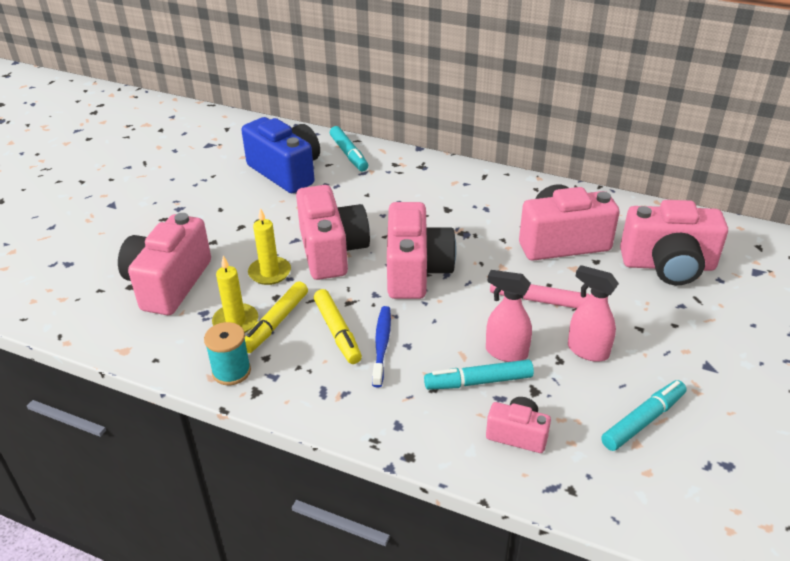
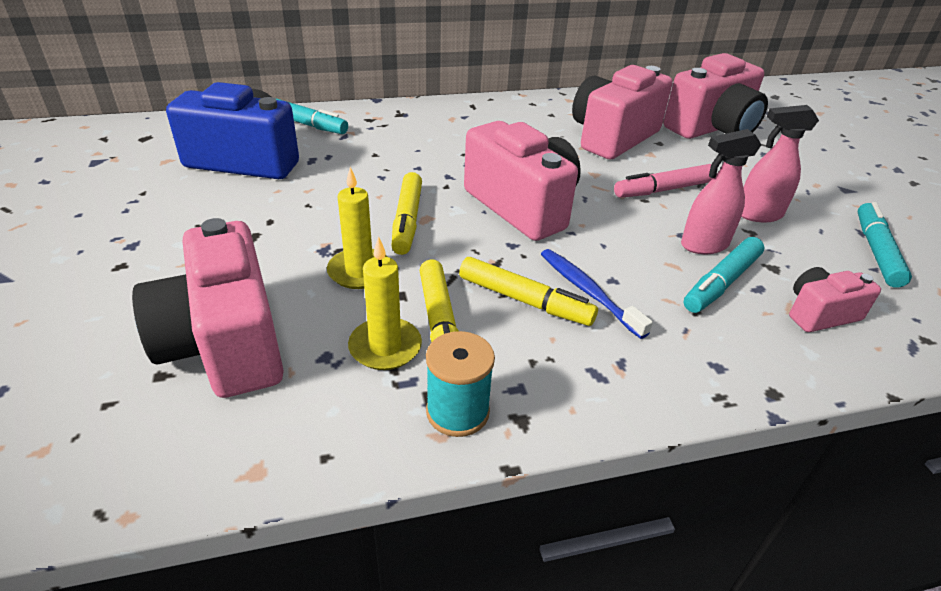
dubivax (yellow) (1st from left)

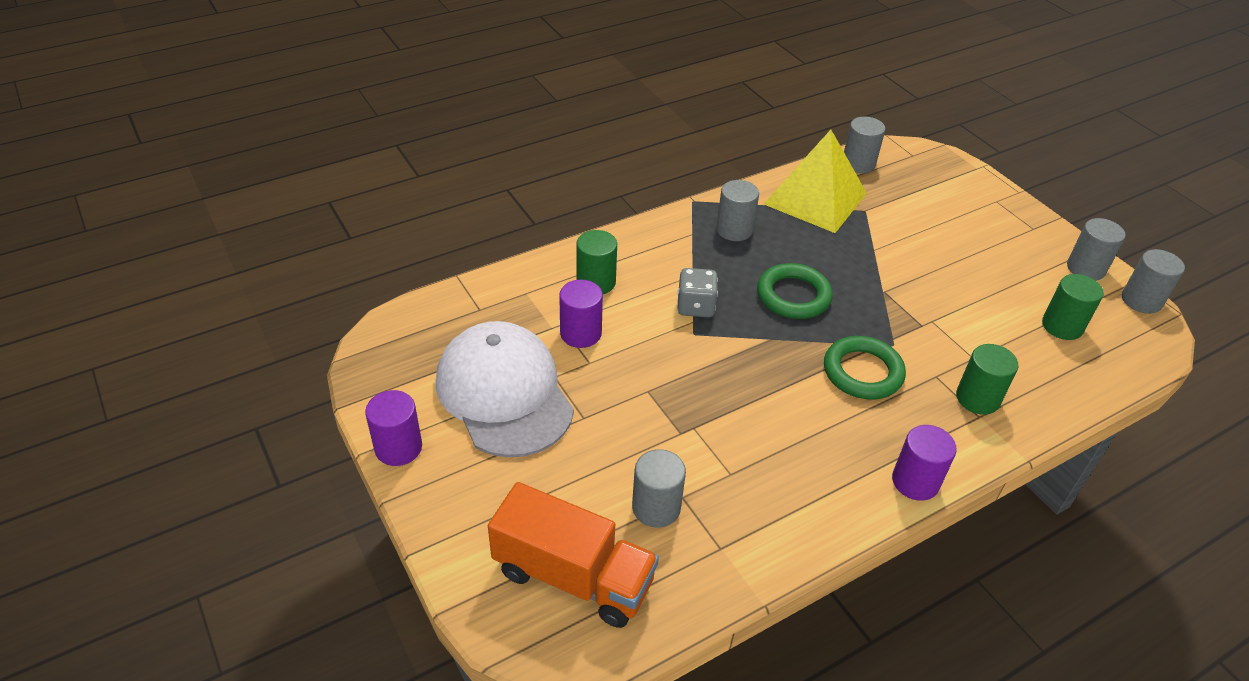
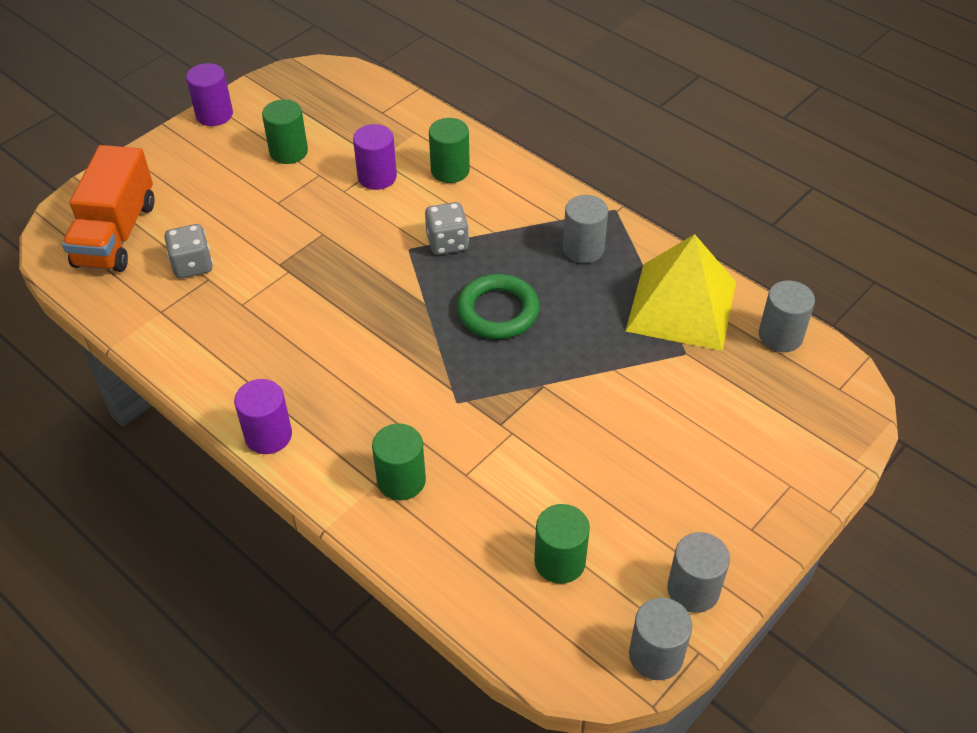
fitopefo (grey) (1st from left)
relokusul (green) (1st from left)
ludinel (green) (2nd from left in the first image)

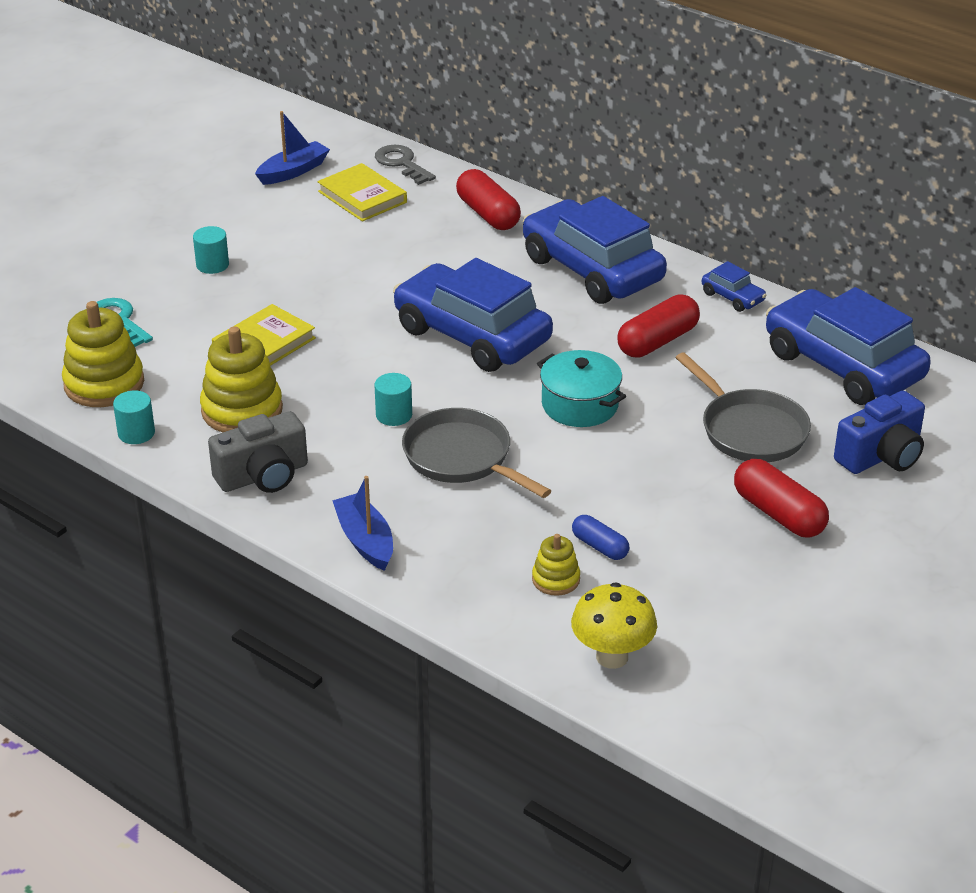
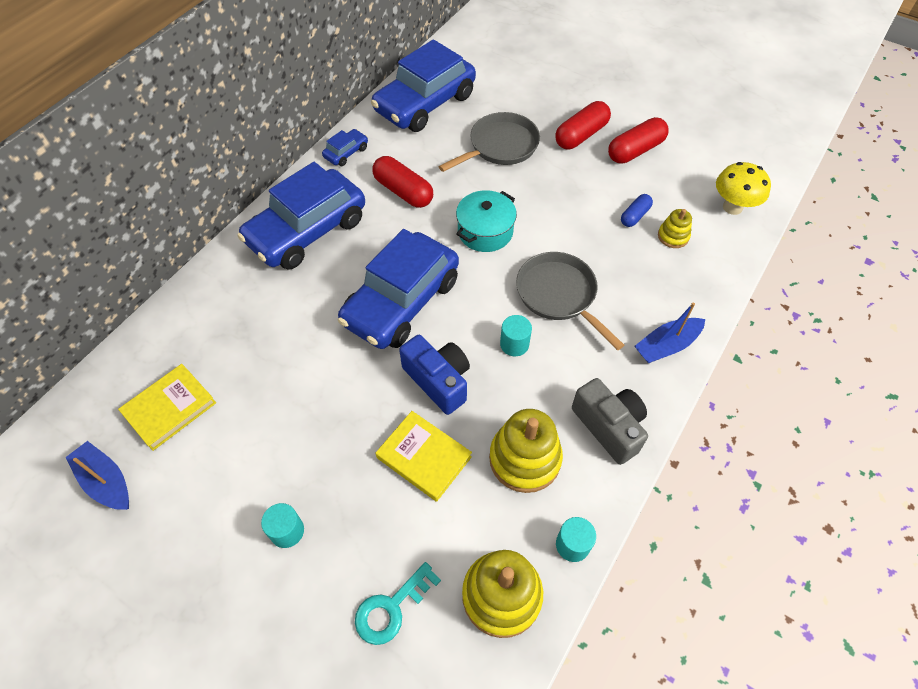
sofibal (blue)
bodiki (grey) (2nd from left)
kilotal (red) (3rd from left)
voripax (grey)

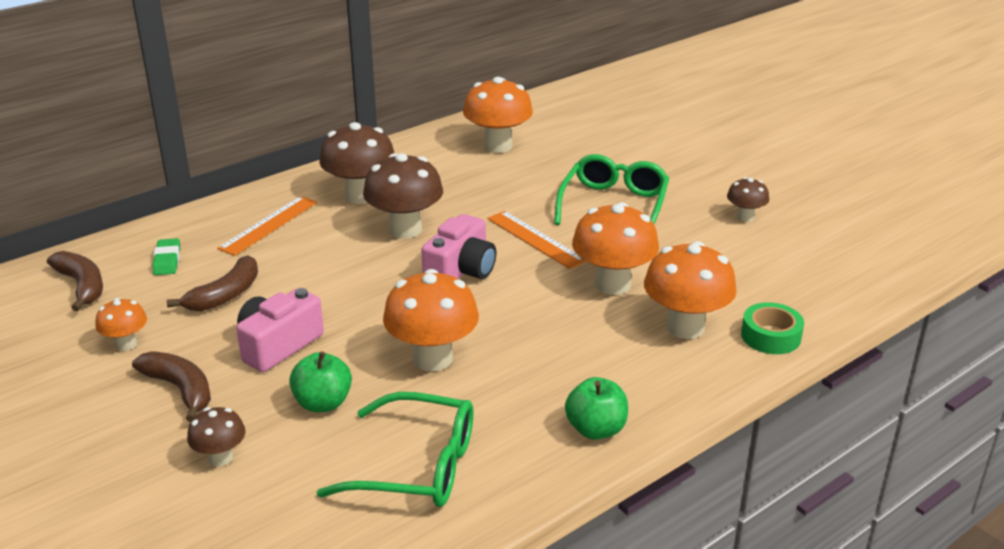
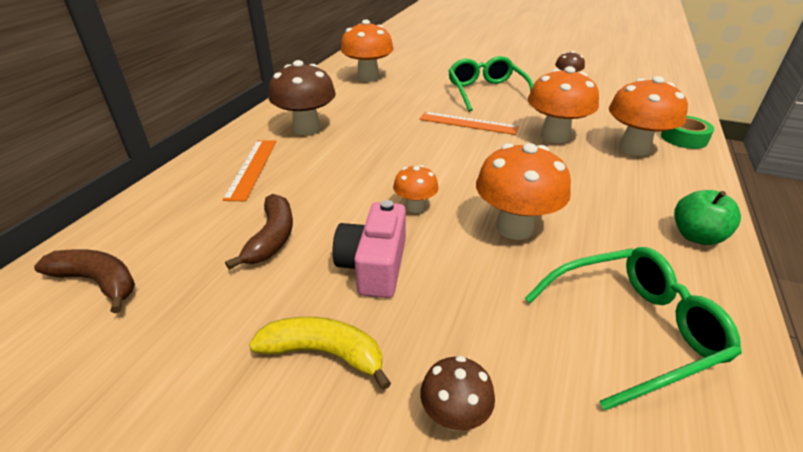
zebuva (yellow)
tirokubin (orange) (2nd from left)
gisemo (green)
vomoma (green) (1st from left in the first image)
tirokubin (brown) (3rd from left in the first image)
sofibal (pink) (2nd from left in the first image)

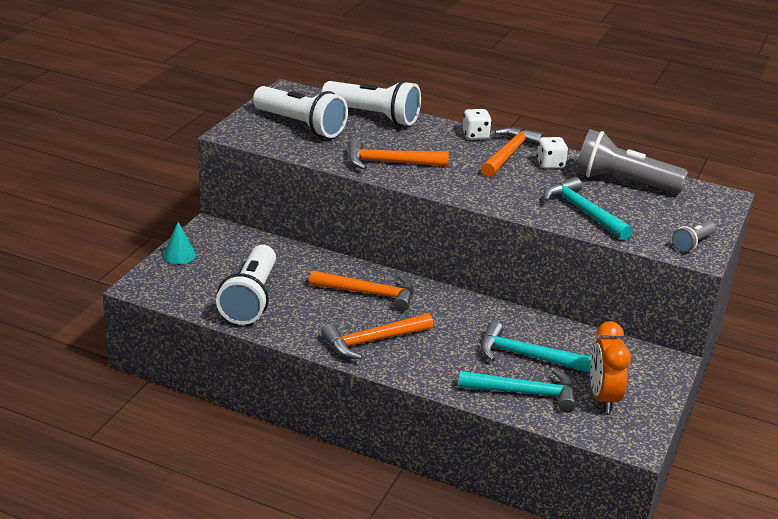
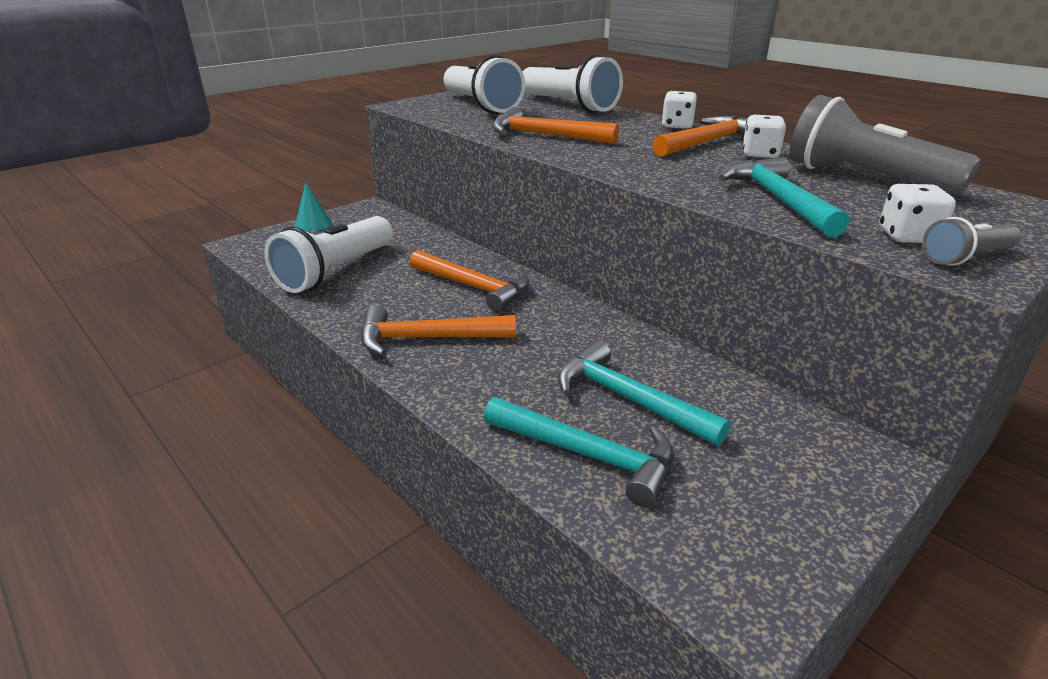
fitopefo (white) (3rd from left)
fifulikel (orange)

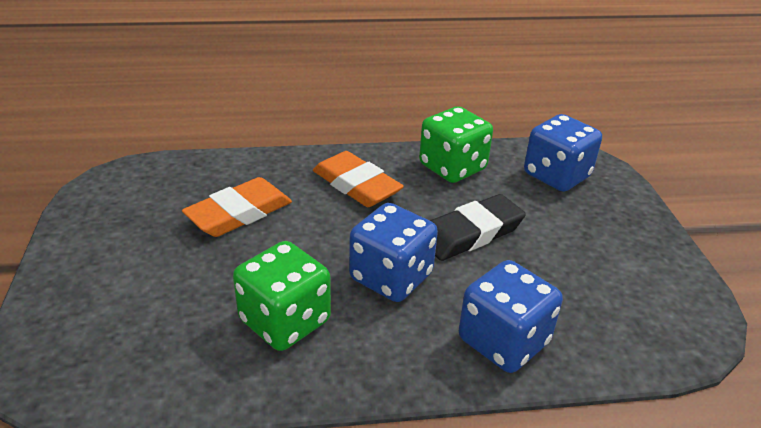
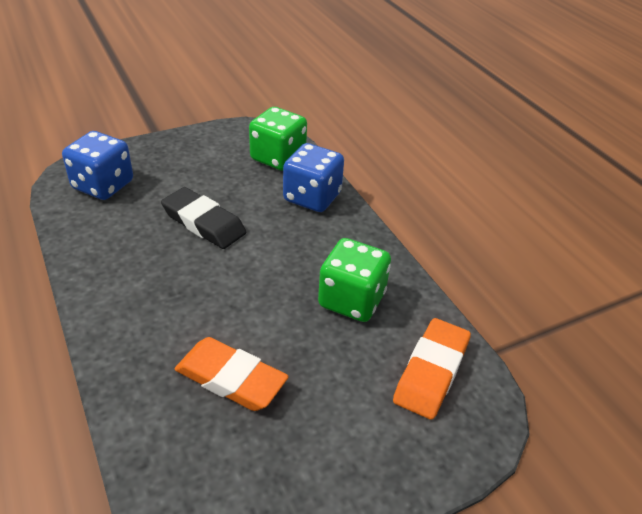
fitopefo (green) (1st from left)
gisemo (orange) (2nd from left)
fitopefo (blue) (1st from left in the first image)

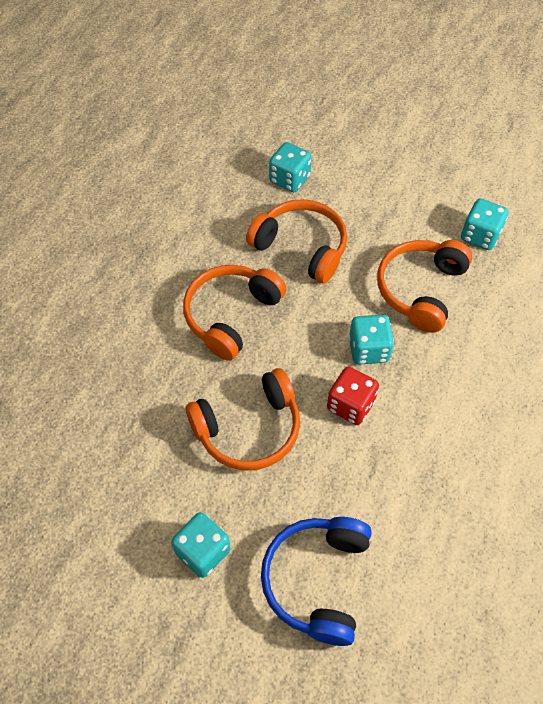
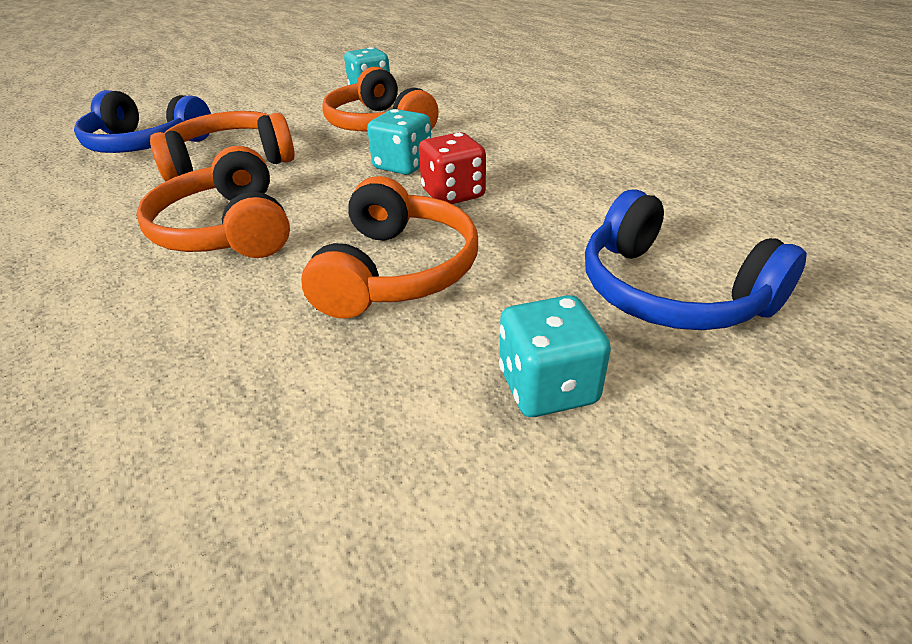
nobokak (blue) (1st from left)

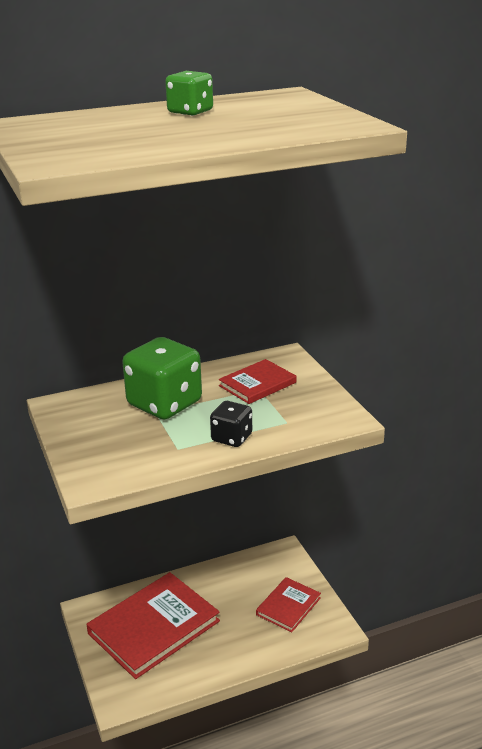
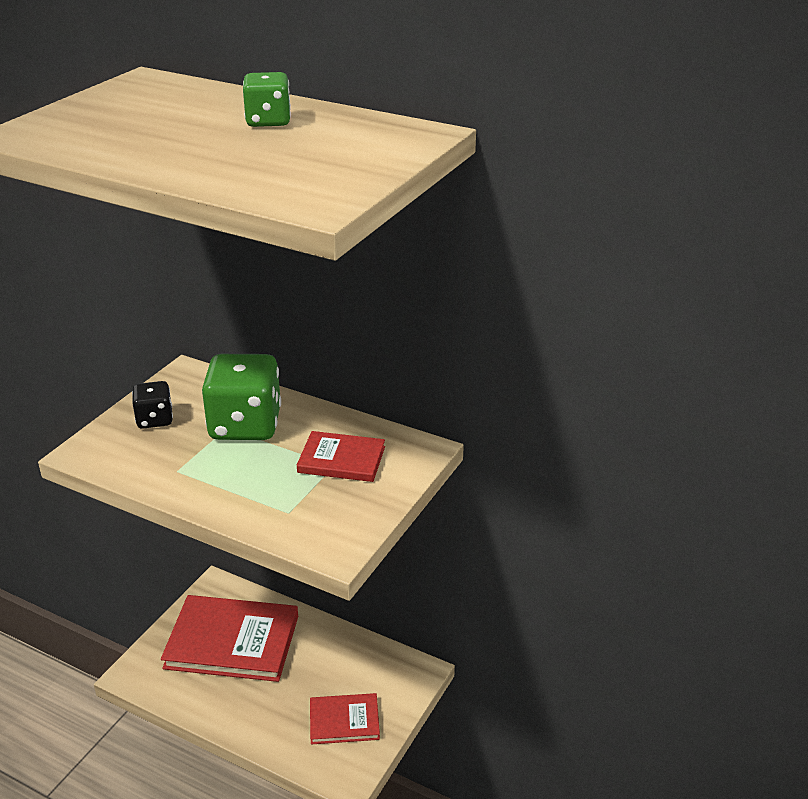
fitopefo (black)

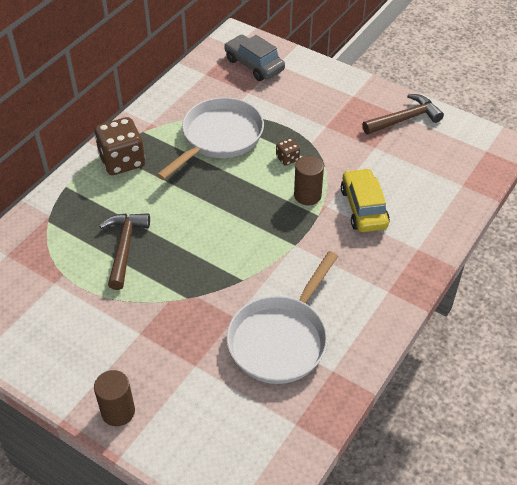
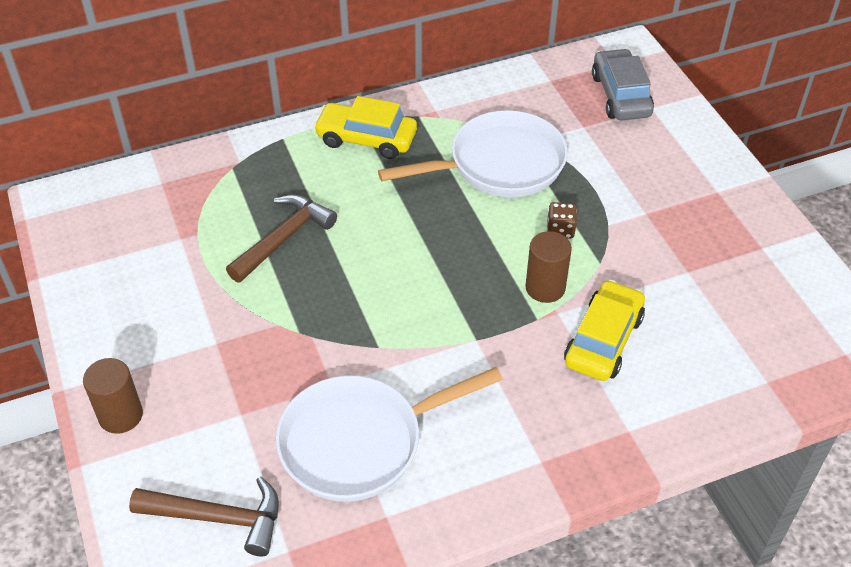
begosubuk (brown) (1st from left)
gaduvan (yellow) (1st from left)

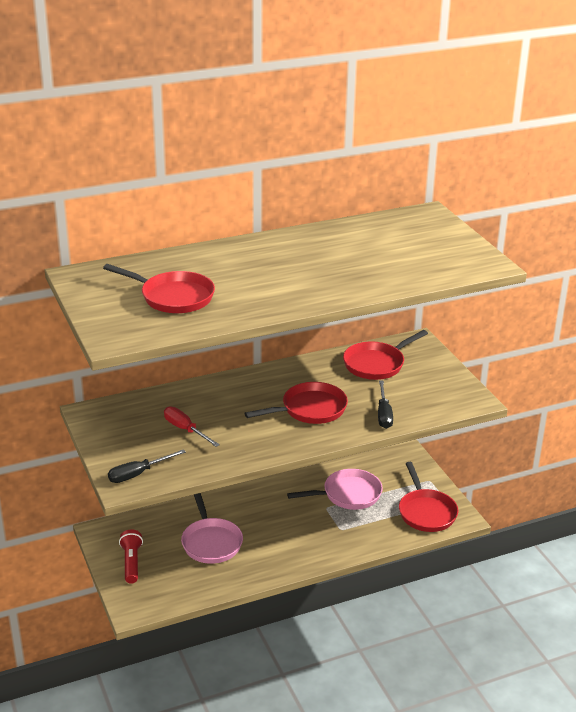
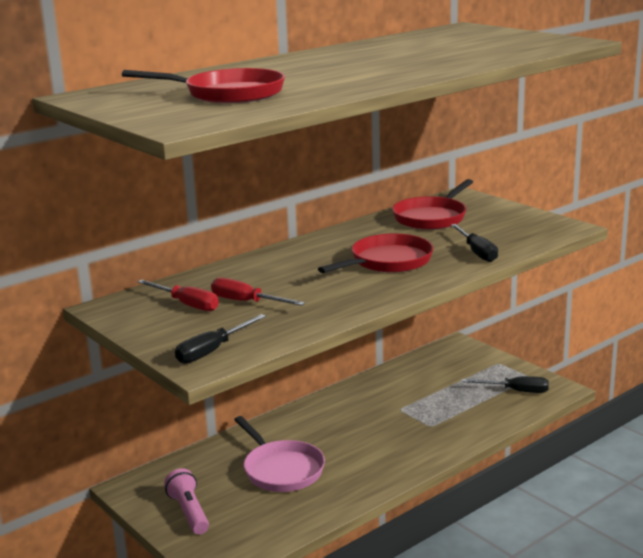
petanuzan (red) (1st from left)
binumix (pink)
petanuzan (black) (3rd from left)
bodiki (pink) (2nd from left in the first image)

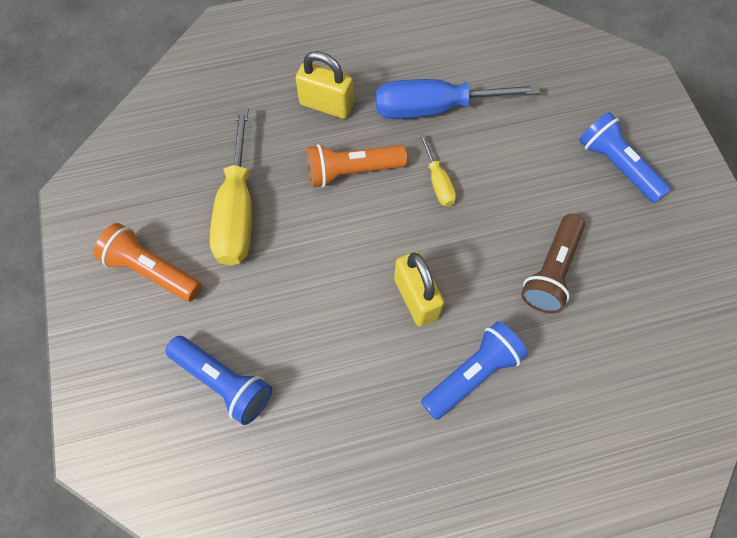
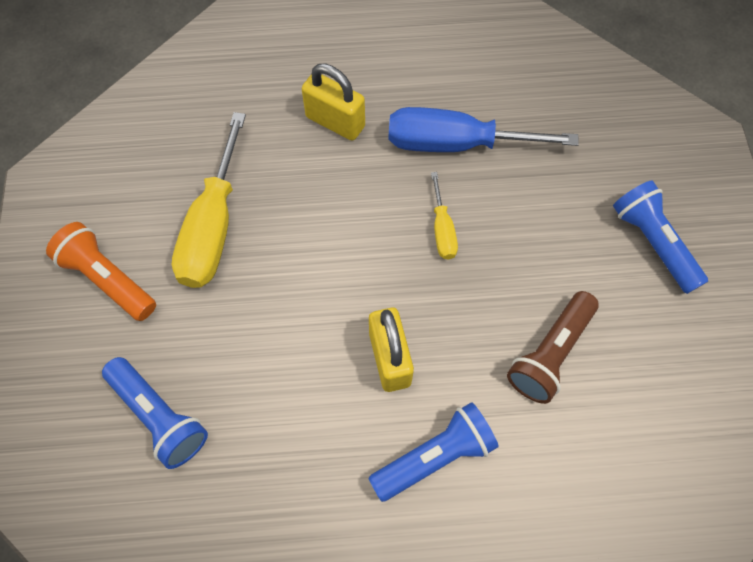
binumix (orange) (2nd from left in the first image)

